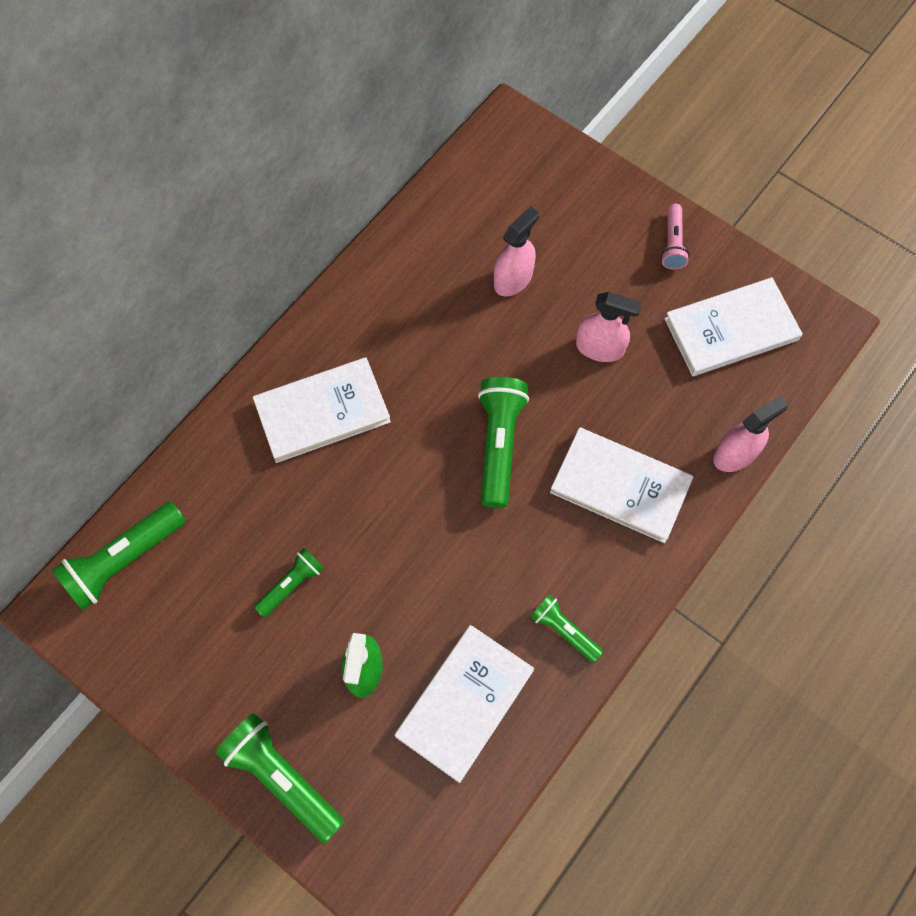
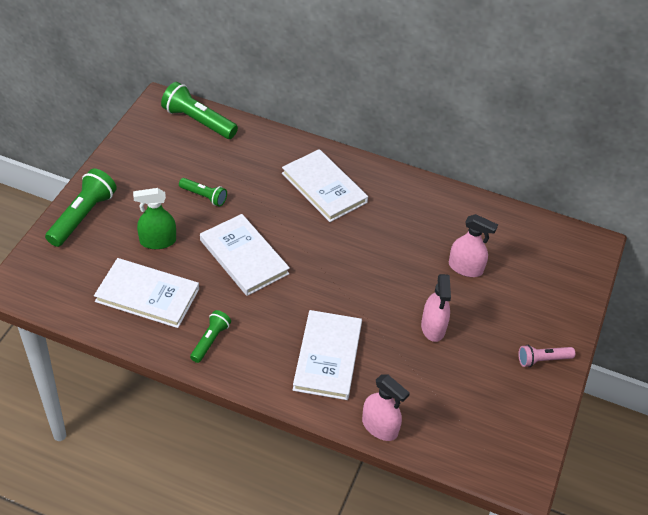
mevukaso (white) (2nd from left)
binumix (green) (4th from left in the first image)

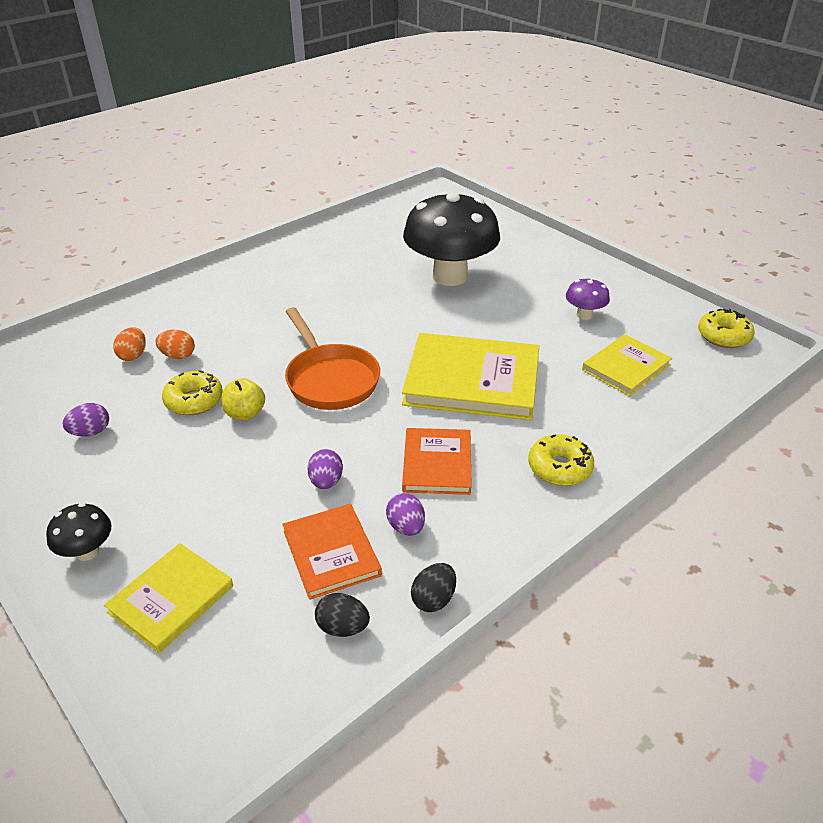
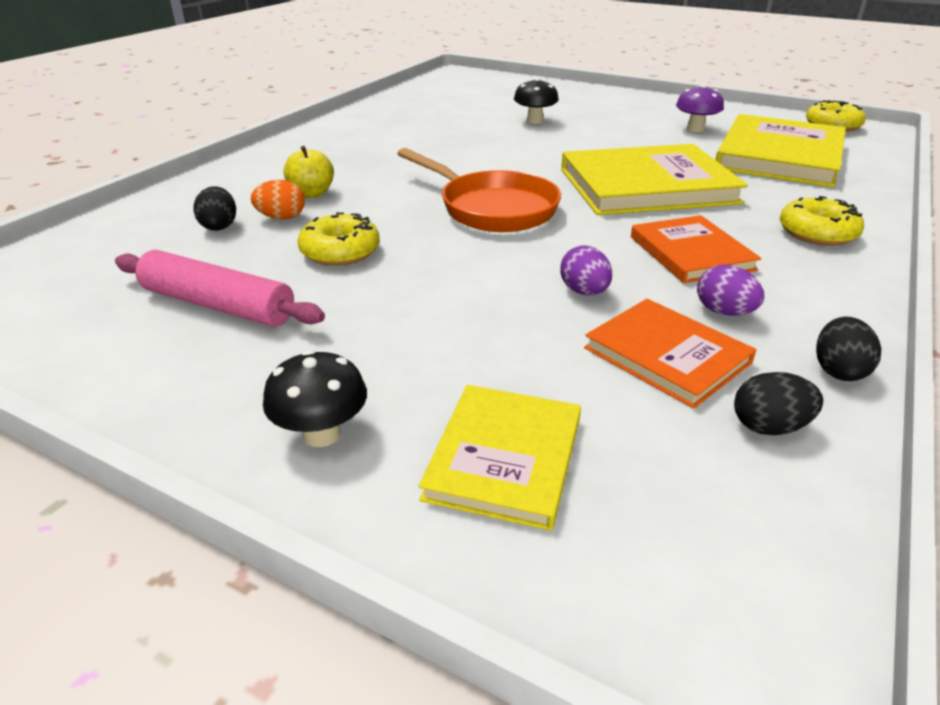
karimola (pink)
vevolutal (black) (1st from left)
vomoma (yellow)
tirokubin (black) (2nd from left)
mevukaso (yellow) (3rd from left)

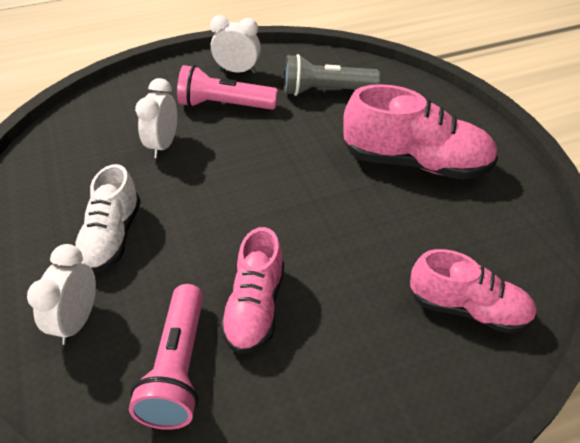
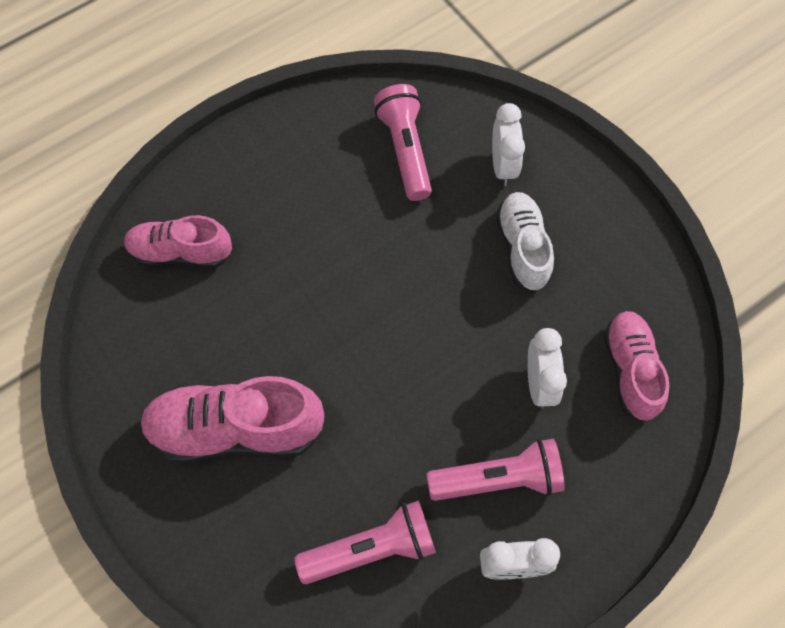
binumix (pink) (1st from left)
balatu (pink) (3rd from left)

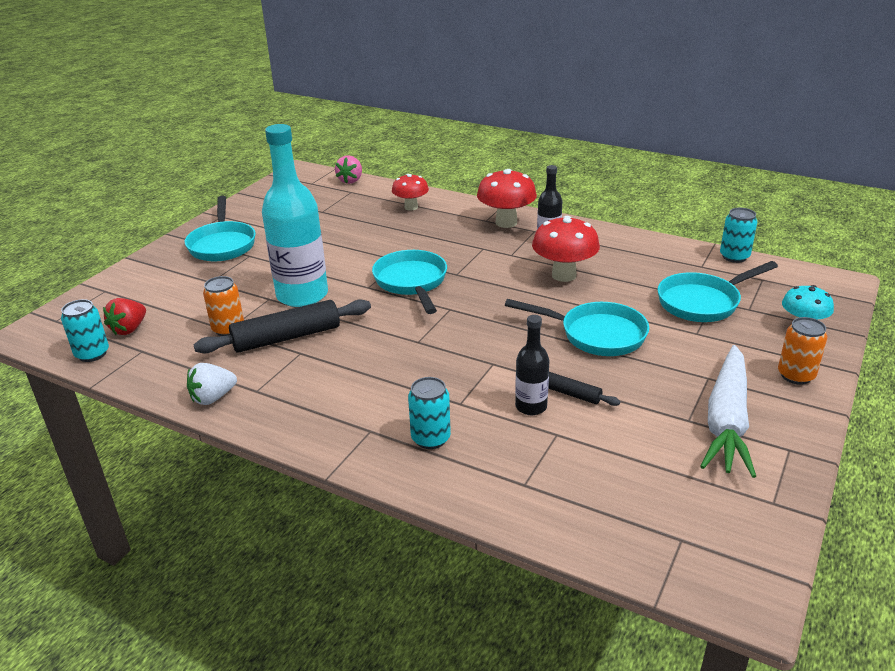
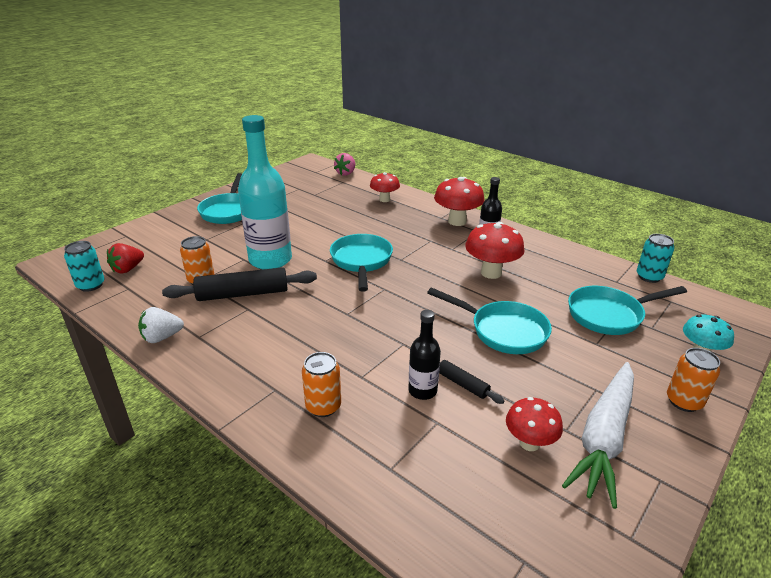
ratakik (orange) (2nd from left)
tirokubin (red) (4th from left)

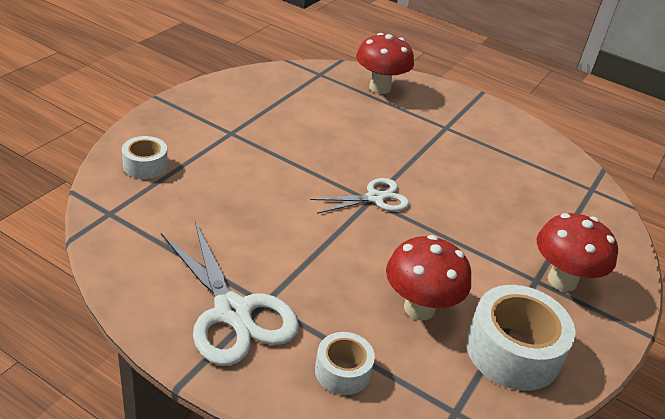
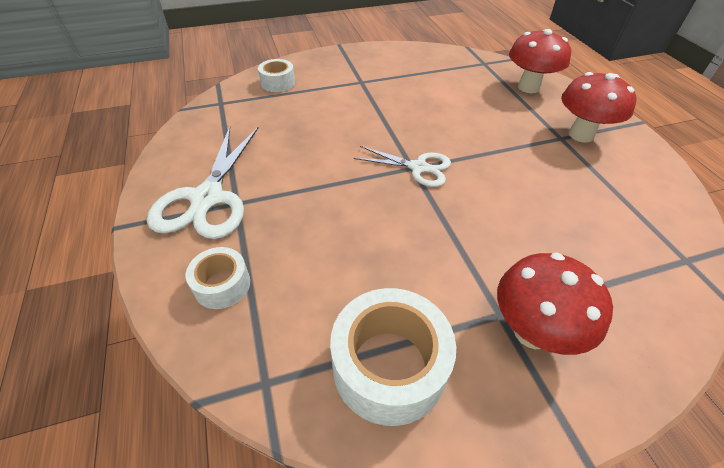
tirokubin (red) (3rd from left)

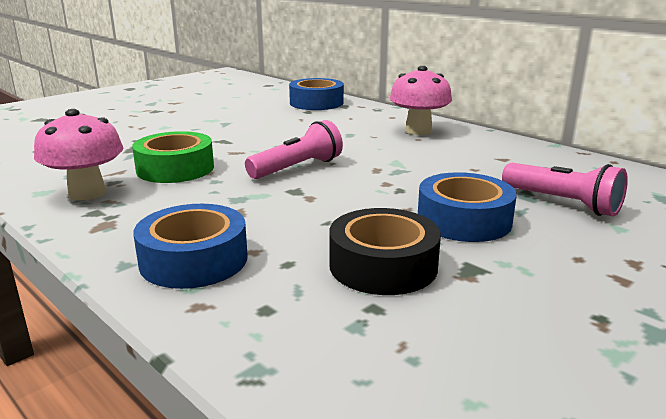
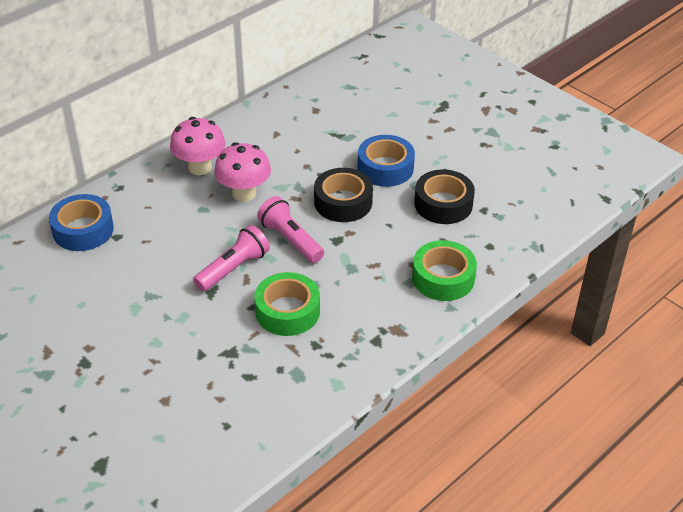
binumix (pink) (1st from left)
tirokubin (pink) (2nd from left)
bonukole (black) (1st from left)
bonukole (green) (2nd from left)

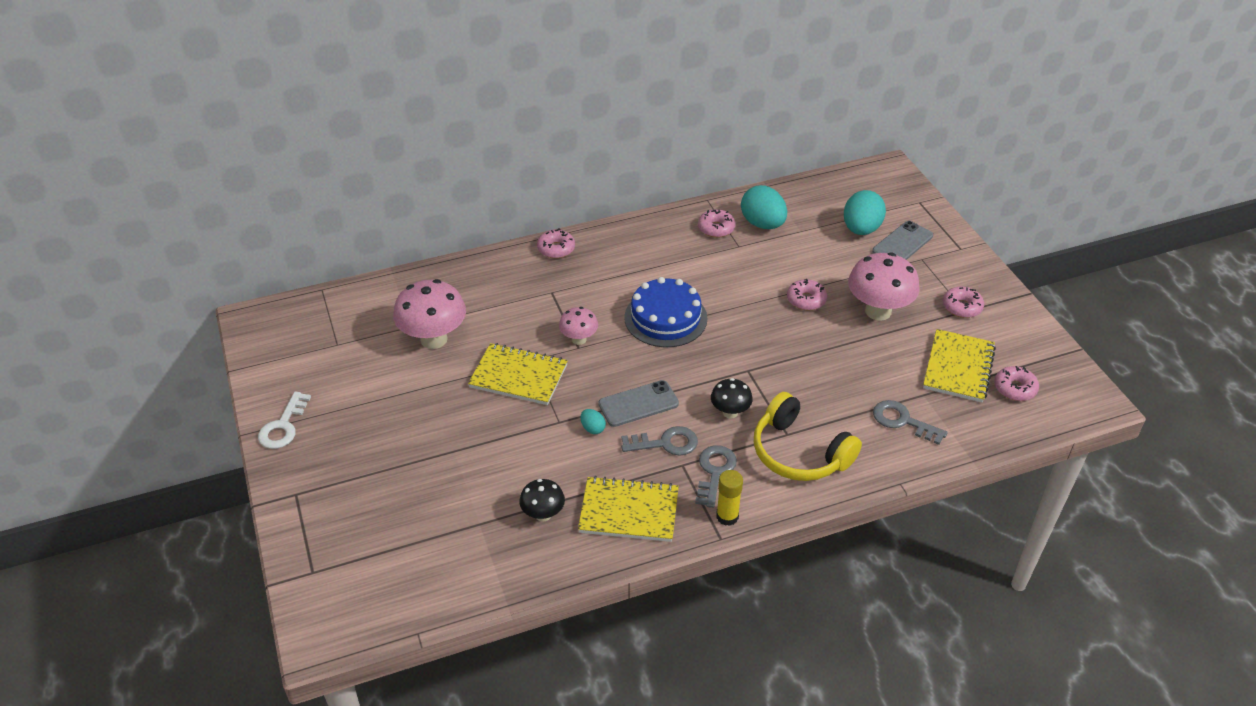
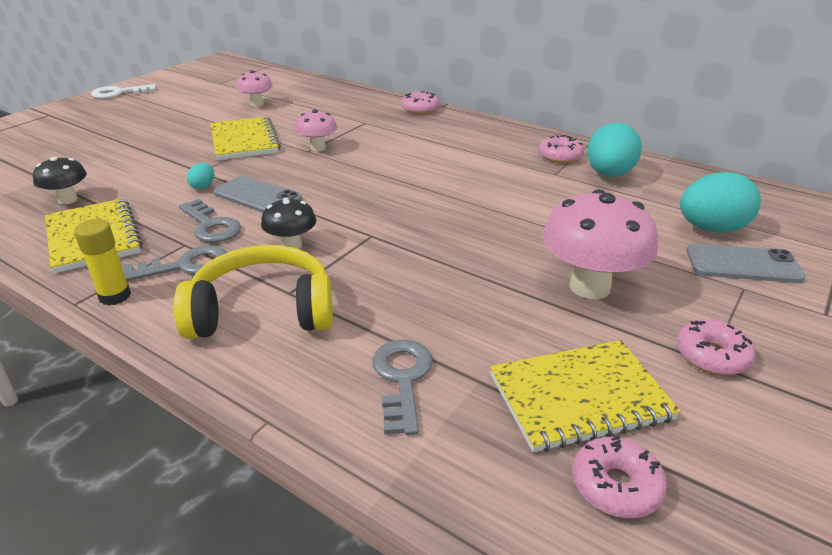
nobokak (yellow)
tirokubin (pink) (1st from left)
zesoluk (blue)
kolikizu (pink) (3rd from left in the first image)

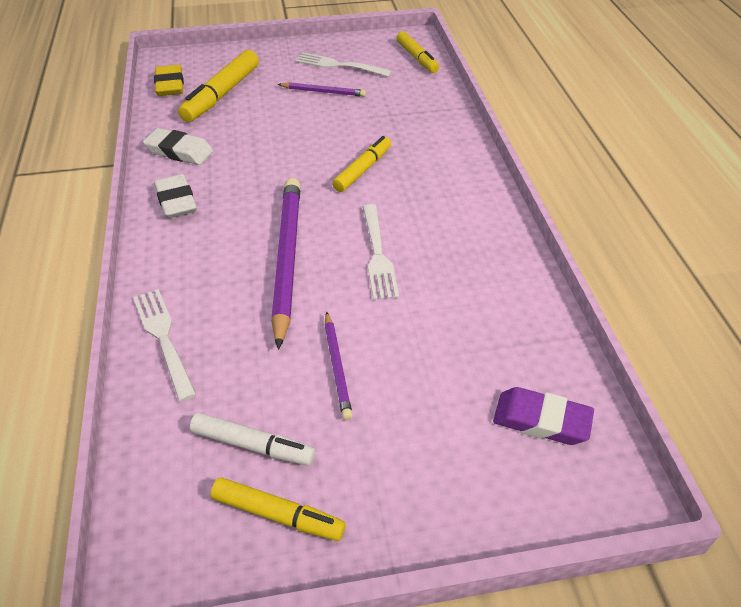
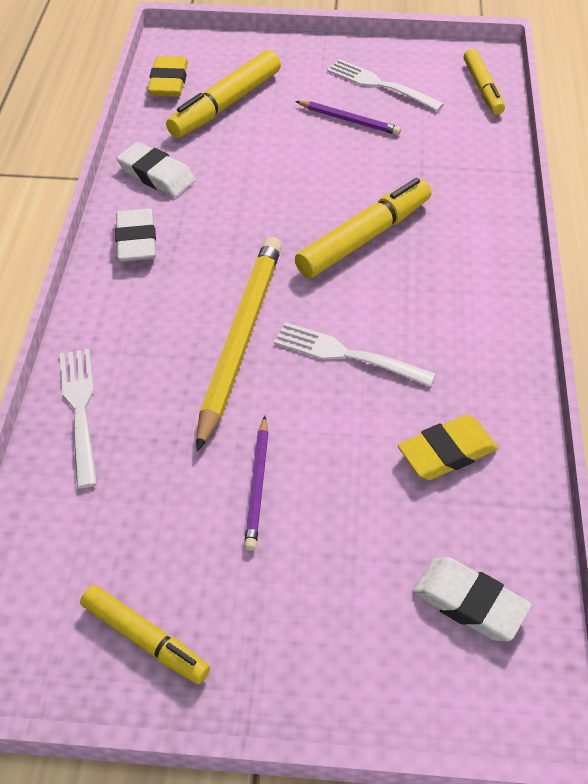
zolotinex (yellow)
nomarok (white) (2nd from left)
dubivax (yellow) (3rd from left)
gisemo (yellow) (2nd from left)
gisemo (white) (3rd from left)
dubivax (white)

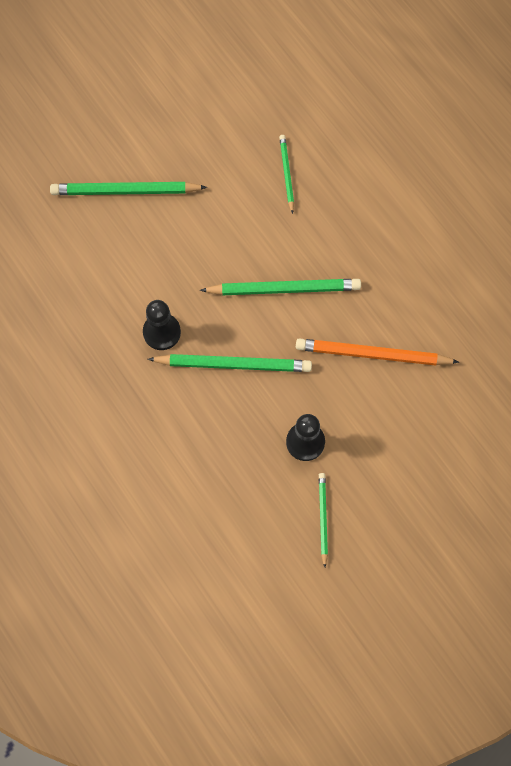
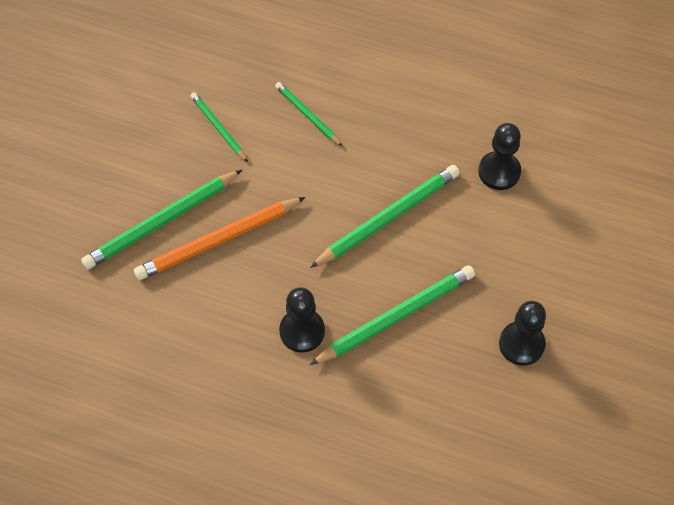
zolotinex (orange)
zolotinex (green) (2nd from left)
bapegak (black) (2nd from left)

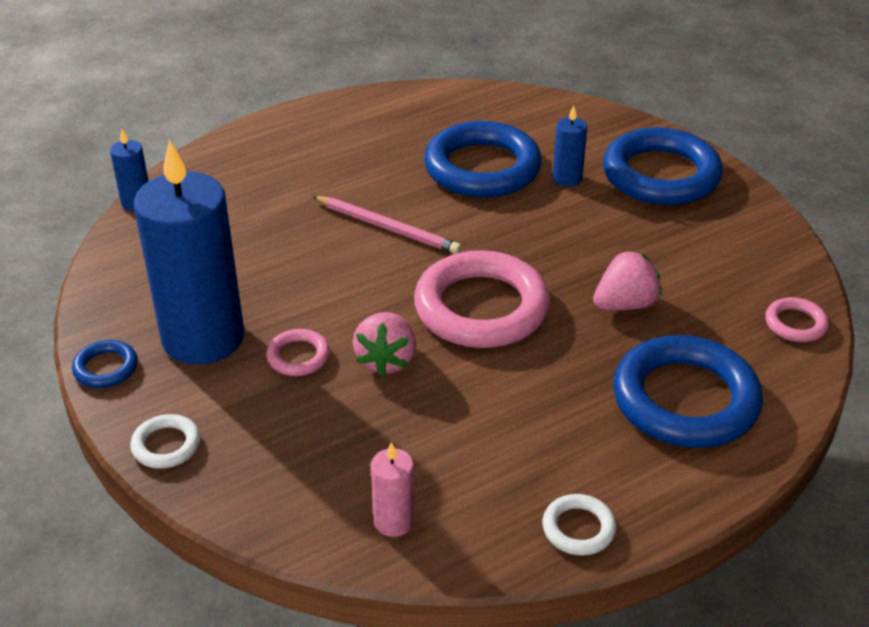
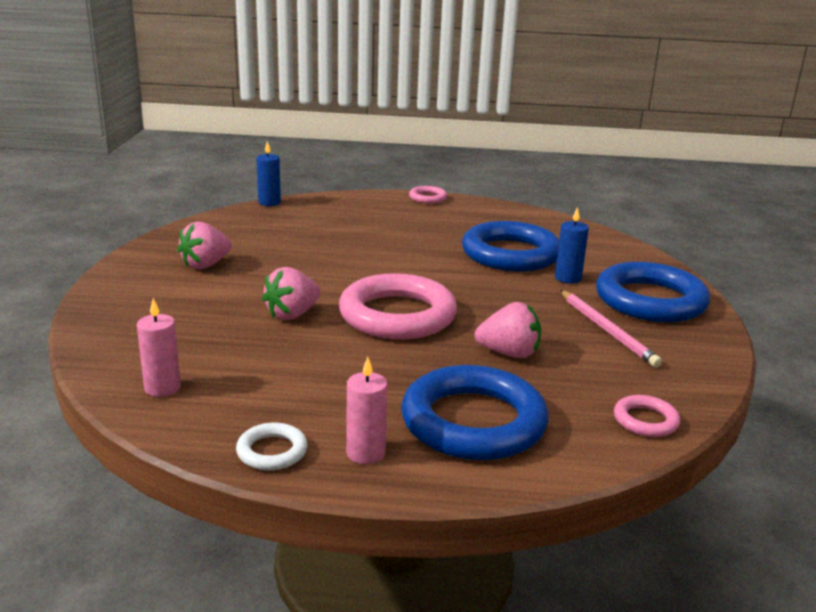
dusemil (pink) (1st from left)
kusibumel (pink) (2nd from left)
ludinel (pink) (2nd from left)
zolotinex (pink)
ludinel (blue) (1st from left in the first image)
ludinel (white) (1st from left in the first image)

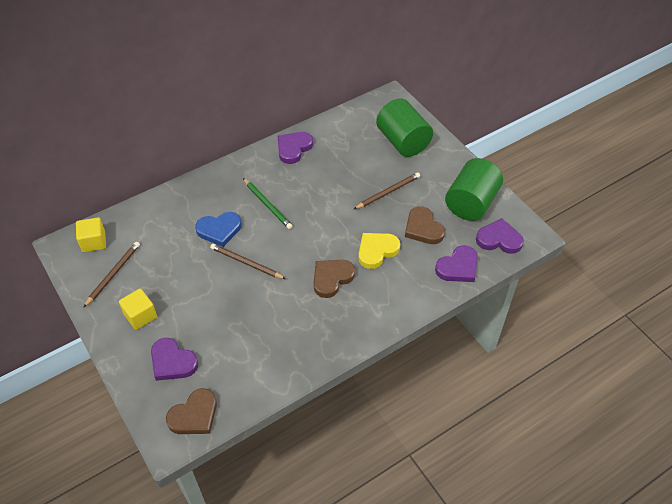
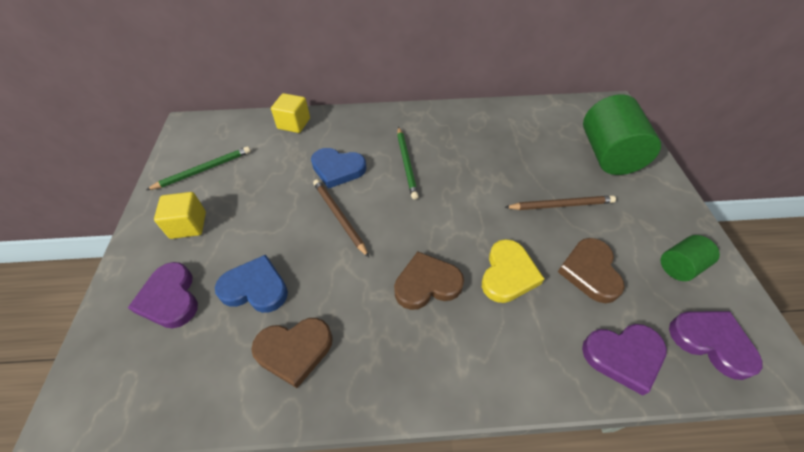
zolotinex (green) (1st from left)
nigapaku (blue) (1st from left)
nigapaku (brown) (1st from left)
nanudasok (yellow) (2nd from left)
nigapaku (yellow)
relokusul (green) (2nd from left)
nigapaku (purple) (2nd from left in the first image)

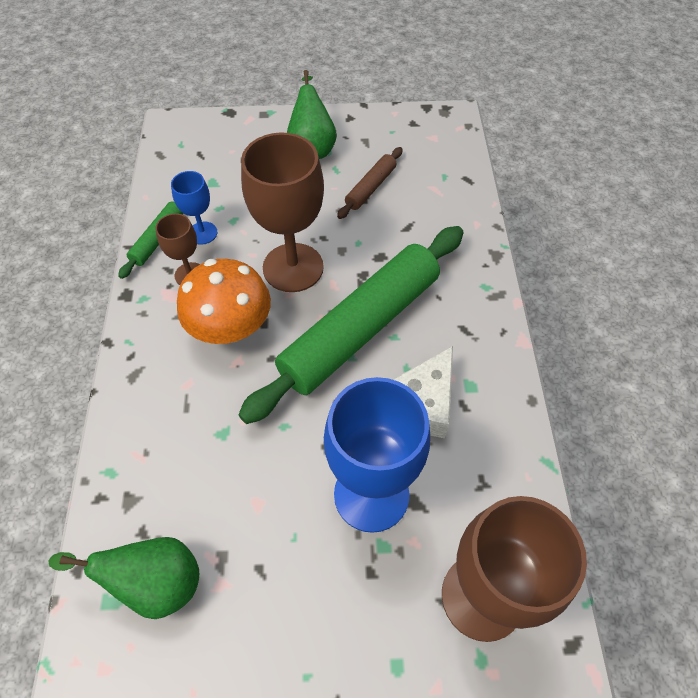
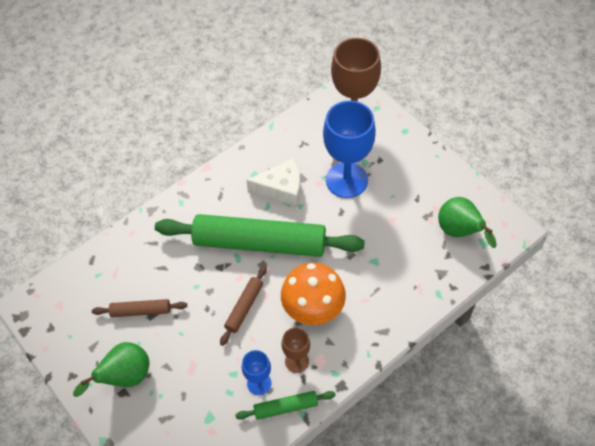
karimola (brown) (2nd from left)

